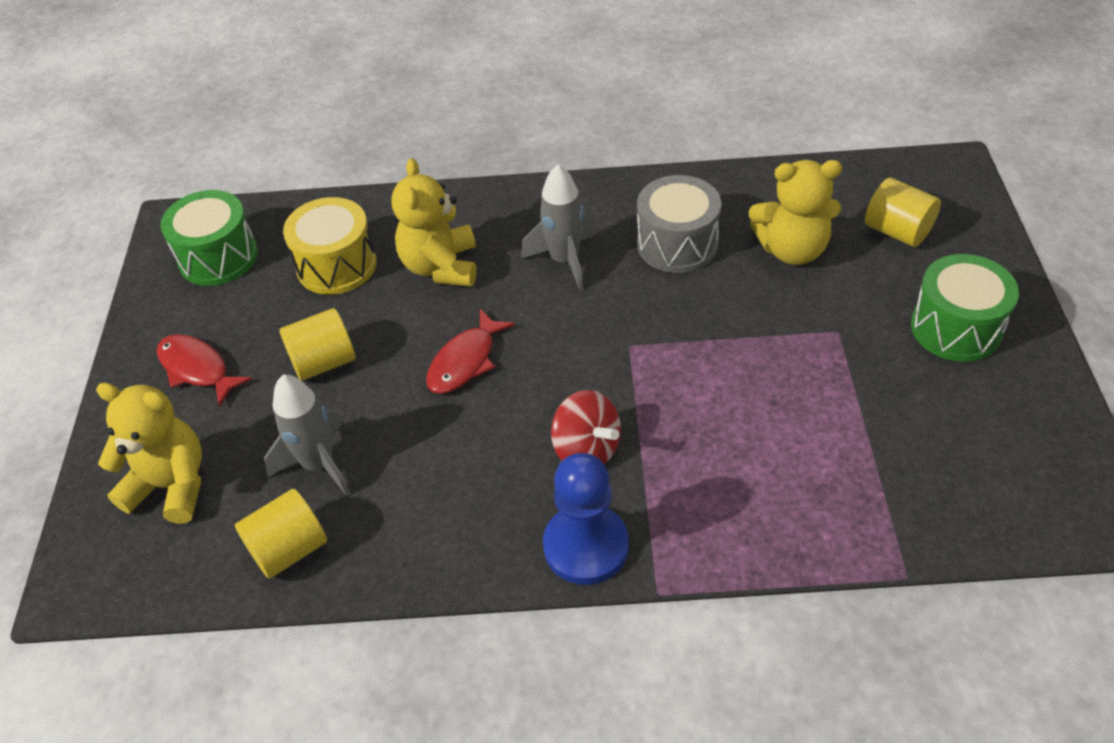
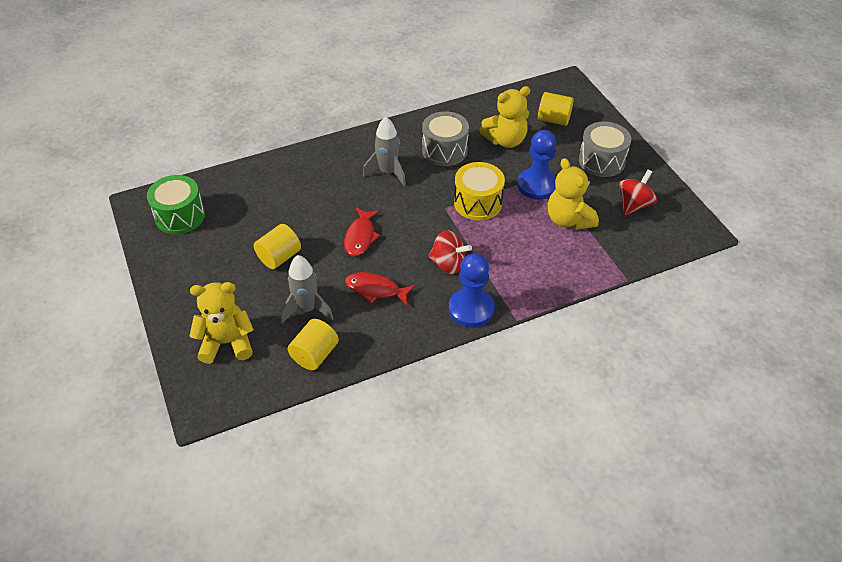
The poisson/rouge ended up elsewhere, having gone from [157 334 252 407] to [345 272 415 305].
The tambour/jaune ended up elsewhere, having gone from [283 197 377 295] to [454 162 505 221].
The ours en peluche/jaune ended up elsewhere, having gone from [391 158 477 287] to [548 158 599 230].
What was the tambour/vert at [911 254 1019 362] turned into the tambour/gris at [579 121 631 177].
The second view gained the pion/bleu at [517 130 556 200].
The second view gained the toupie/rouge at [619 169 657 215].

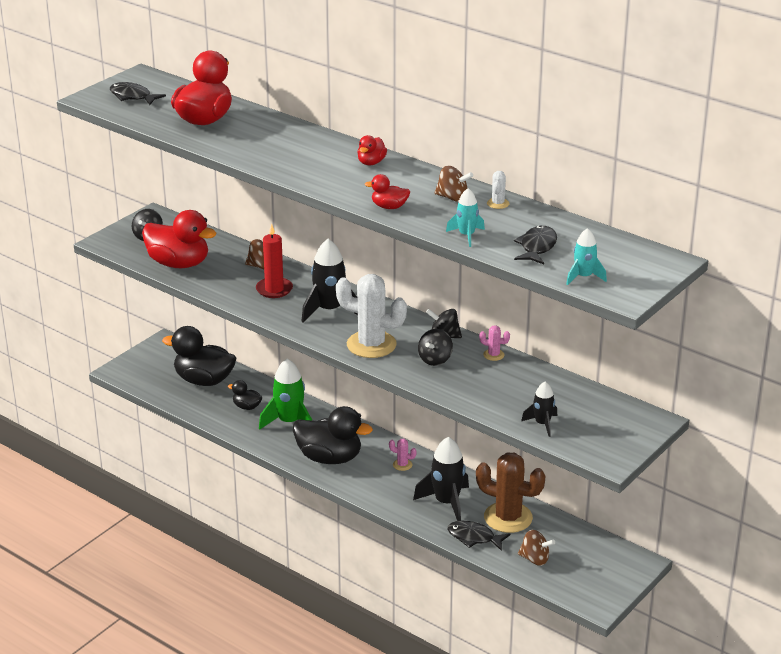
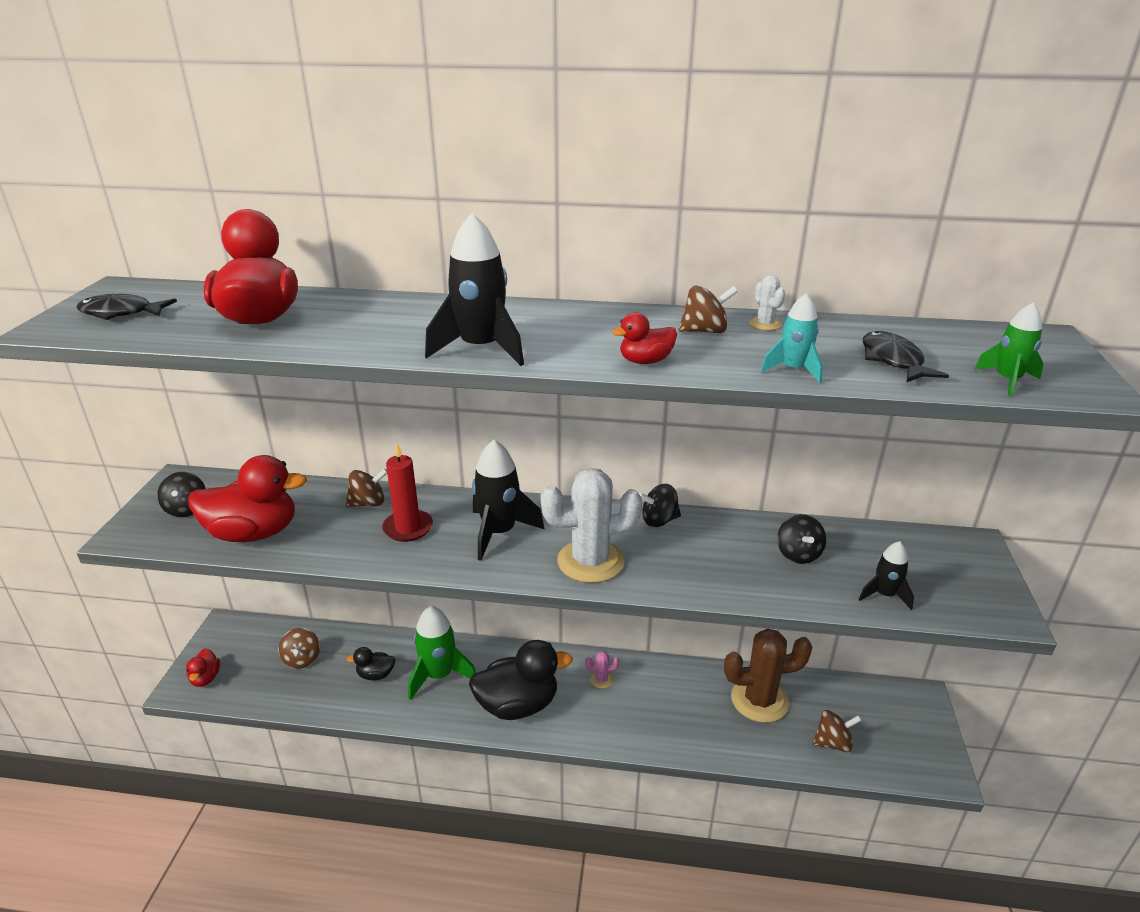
Where the canard/noir stood at [162 326 236 386], the toupie/marron came to stand at [278 628 320 668].
The canard/rouge ended up elsewhere, having gone from [357 135 387 165] to [186 648 220 687].
The fusée/noir ended up elsewhere, having gone from [413 437 469 521] to [425 213 524 366].
The toupie/noir ended up elsewhere, having gone from [418 329 453 366] to [777 514 826 564].
The second view lost the poisson/noir at [447 521 510 551].
The second view lost the cactus/rose at [479 325 510 361].
What was the fusée/turquoise at [566 228 607 285] turned into the fusée/vert at [974 302 1044 396].

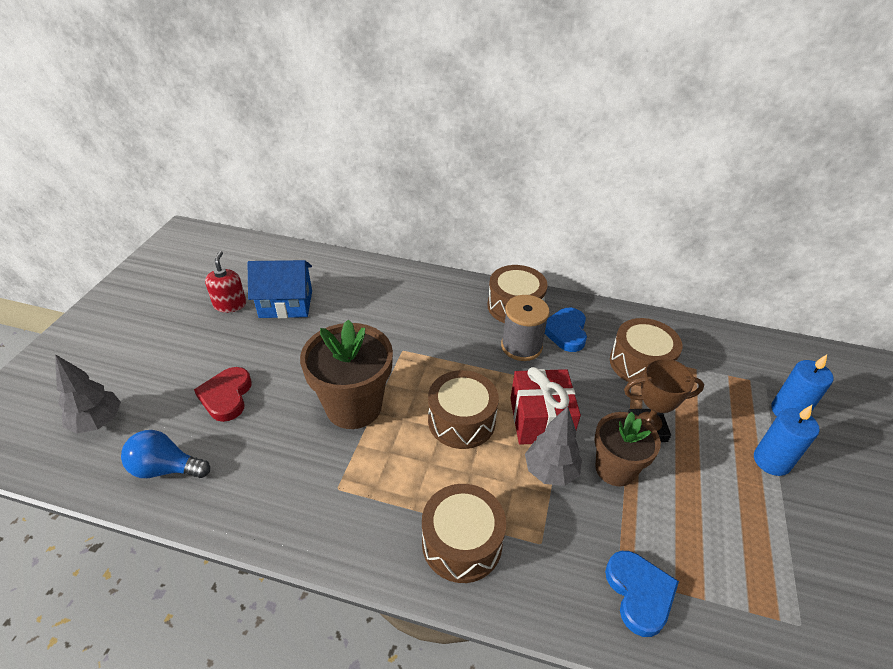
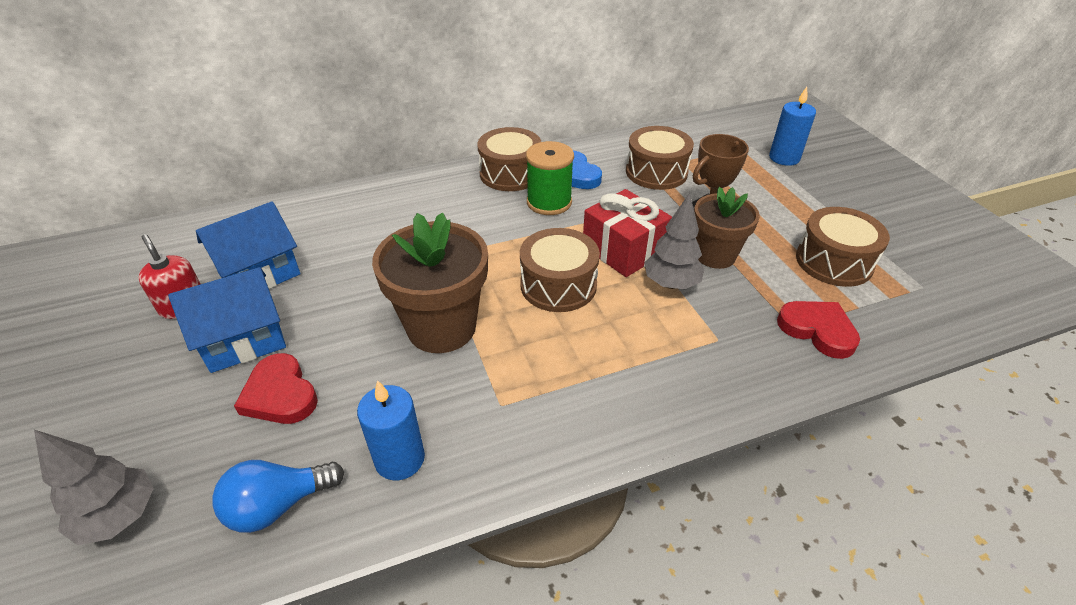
The tambour/marron ended up elsewhere, having gone from [422 484 506 583] to [796 207 890 287].
What was the bobine/gris at [501 295 550 361] turned into the bobine/vert at [526 141 574 215].
What was the cœur/bleu at [605 551 679 637] turned into the cœur/rouge at [777 301 860 359].
The bougie/bleu ended up elsewhere, having gone from [754 405 819 476] to [357 380 425 480].
The second view gained the maison/bleu at [168 267 286 373].

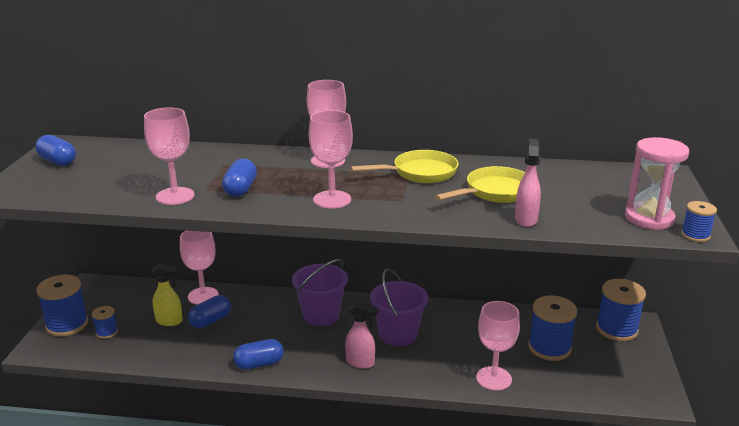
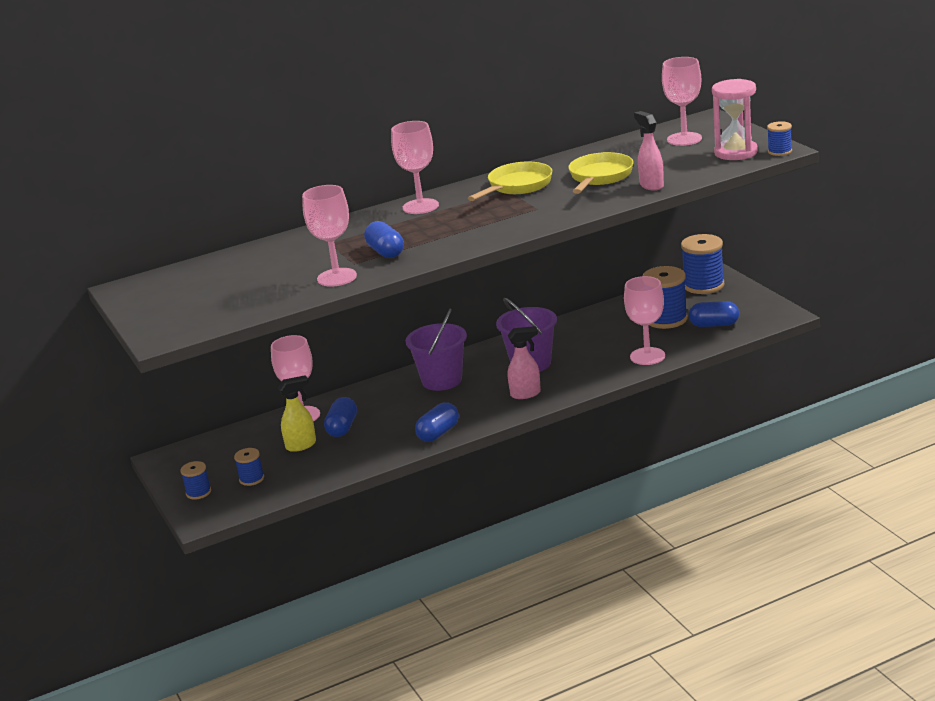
The gélule/bleu ended up elsewhere, having gone from [35 135 76 166] to [689 301 739 327].
The size of the bobine/bleu at [37 275 88 337] changed by a factor of 0.52.
The verre à pied/rose ended up elsewhere, having gone from [309 110 353 209] to [662 57 702 146].

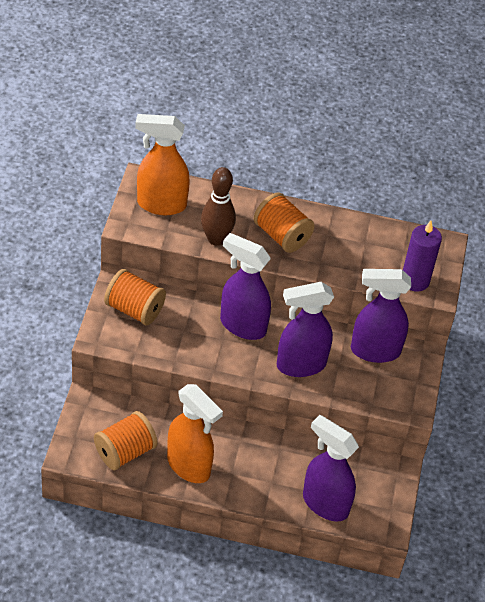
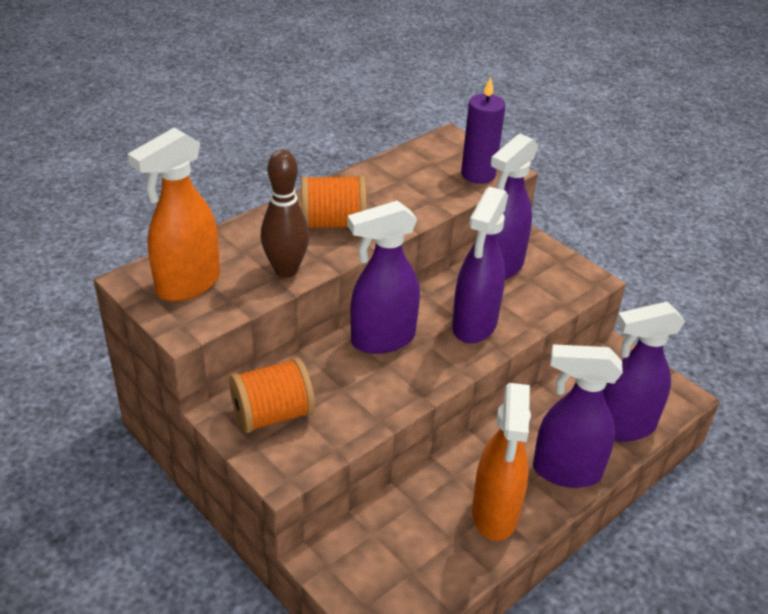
The second view lost the bobine/orange at [94 411 158 470].
The vaporisateur/orange at [167 384 223 483] ended up facing another way, 105 degrees clockwise from before.
The second view gained the vaporisateur/violet at [533 344 623 488].

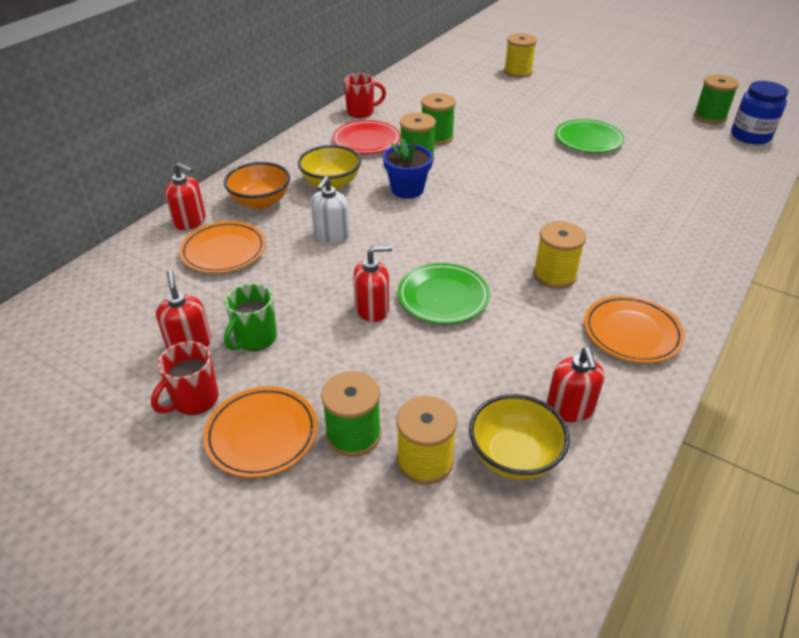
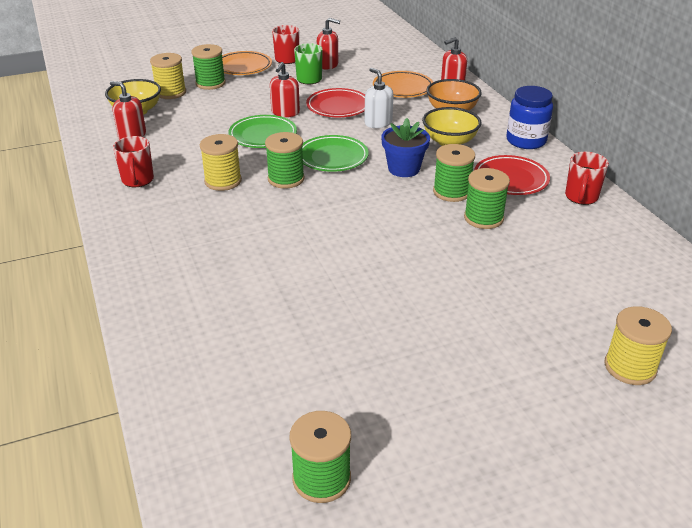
The assiette/vert ended up elsewhere, having gone from [555 119 625 153] to [302 135 369 172].
Where the assiette/orange stood at [584 295 685 363], the tasse/rouge came to stand at [113 136 154 187].
The bocal/bleu ended up elsewhere, having gone from [731 81 788 145] to [506 86 553 149].
The second view gained the bobine/vert at [265 132 305 189].
The second view gained the assiette/rouge at [306 88 365 117].

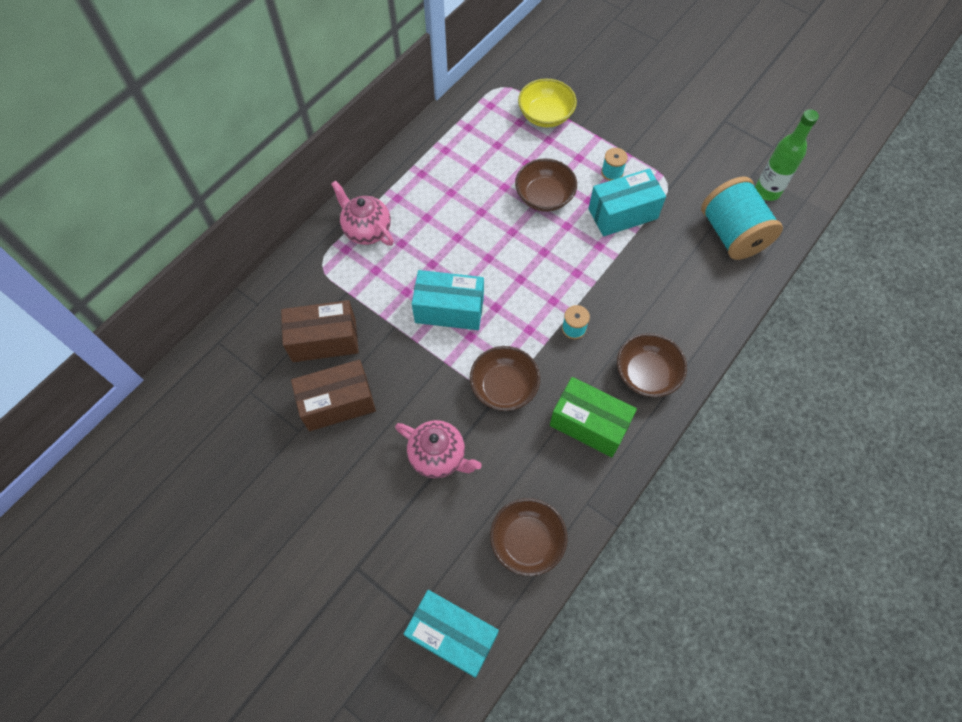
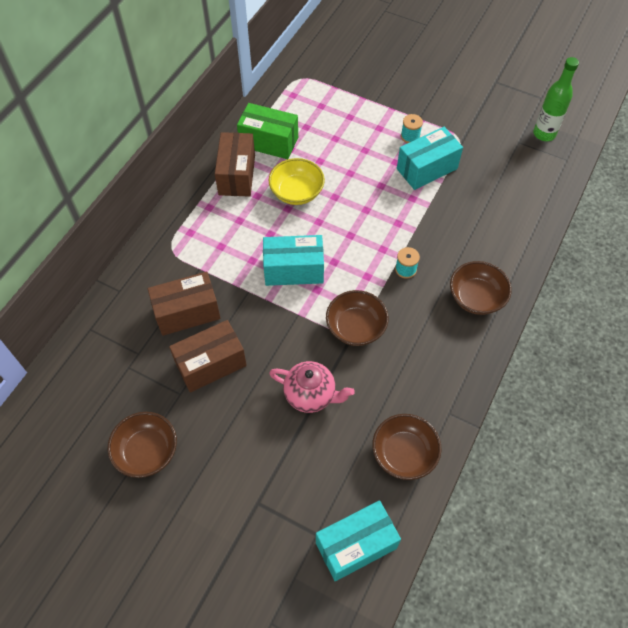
The second view lost the théière/rose at [331 181 394 246].
The boîte/turquoise at [404 590 499 678] ended up facing another way, 45 degrees counterclockwise from before.
The bol/marron ended up elsewhere, having gone from [515 158 577 212] to [108 412 177 478].
The bol/jaune ended up elsewhere, having gone from [518 79 577 128] to [269 158 325 205].
The boîte/vert ended up elsewhere, having gone from [550 377 637 457] to [237 103 298 159].
The second view lost the bobine/turquoise at [701 176 783 260].
The second view gained the boîte/marron at [215 132 255 197].

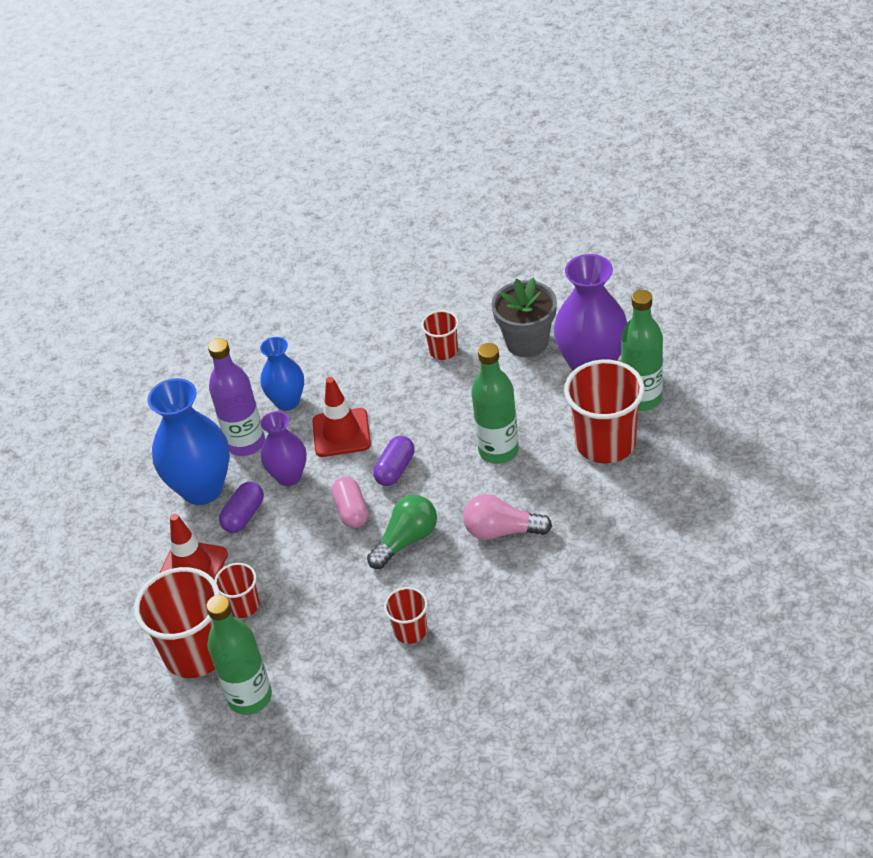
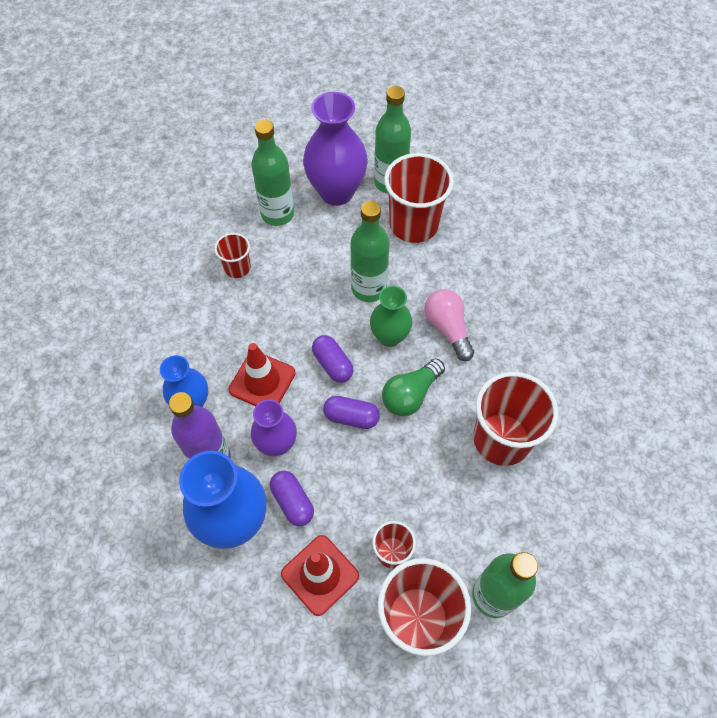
What was the gélule/rose at [332 477 368 528] turned into the gélule/violet at [323 396 380 429].
The ampoule/vert at [367 495 437 569] ended up facing another way, 120 degrees counterclockwise from before.
The size of the gobelet/rouge at [384 587 428 644] changed by a factor of 1.95.
The ampoule/rose at [463 494 552 540] ended up facing another way, 120 degrees clockwise from before.
Where the pot de fleurs/gris stood at [491 277 557 357], the bouteille/vert came to stand at [251 120 294 226].
The second view gained the vase/vert at [370 286 412 347].

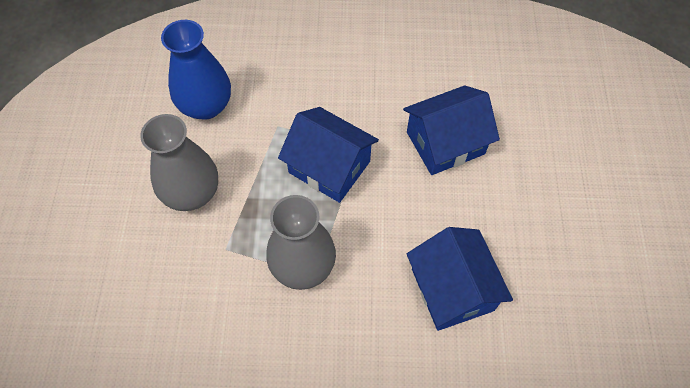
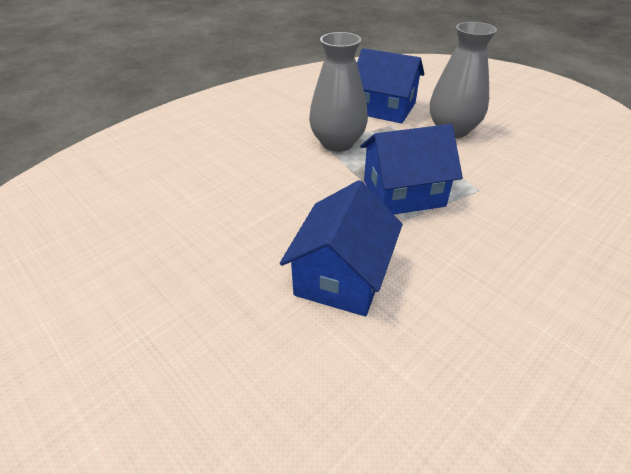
The second view lost the vase/bleu at [161 20 231 120].
The maison/bleu ended up elsewhere, having gone from [407 227 513 331] to [357 48 424 124].

